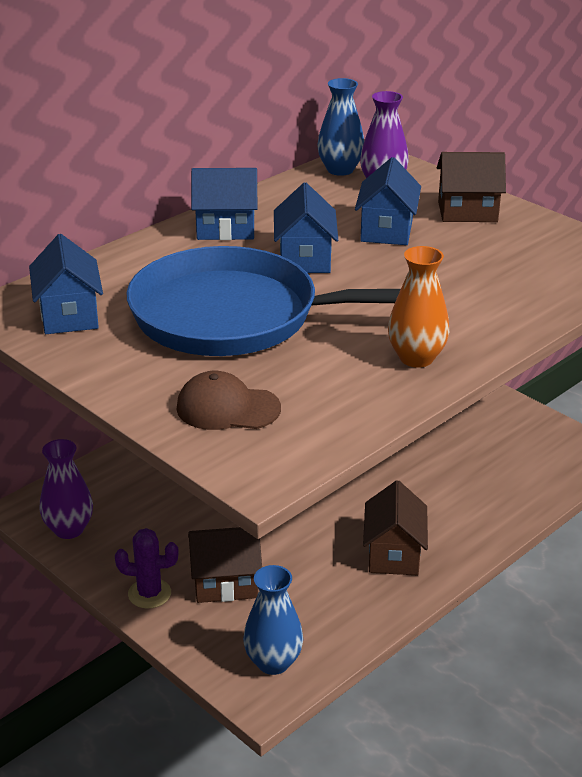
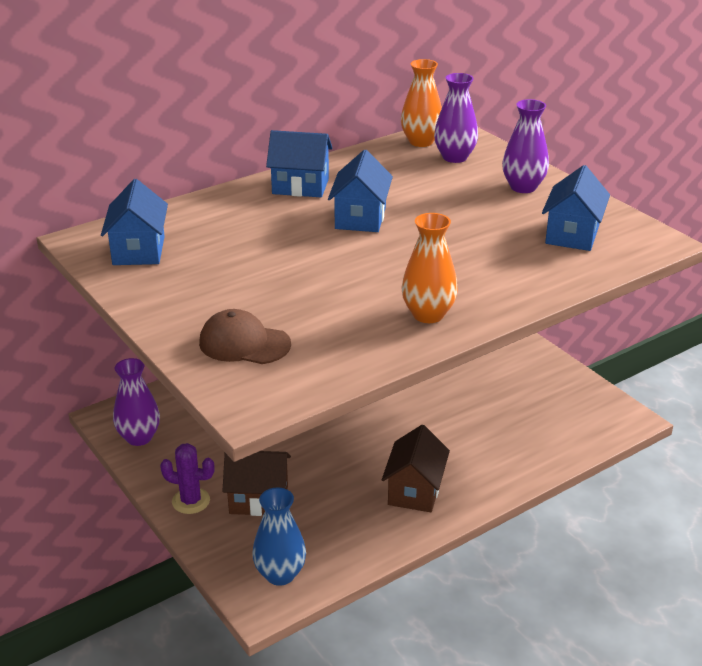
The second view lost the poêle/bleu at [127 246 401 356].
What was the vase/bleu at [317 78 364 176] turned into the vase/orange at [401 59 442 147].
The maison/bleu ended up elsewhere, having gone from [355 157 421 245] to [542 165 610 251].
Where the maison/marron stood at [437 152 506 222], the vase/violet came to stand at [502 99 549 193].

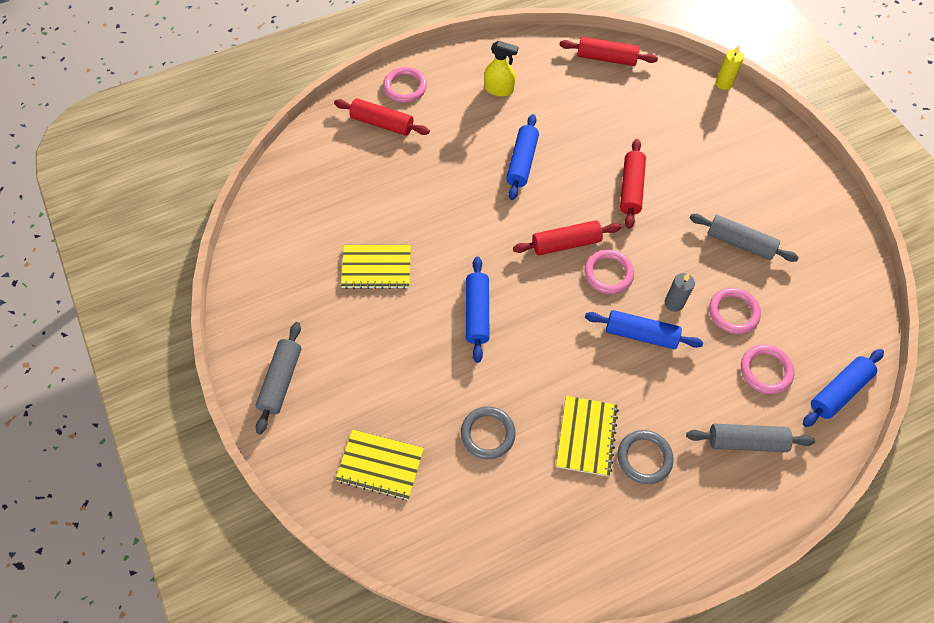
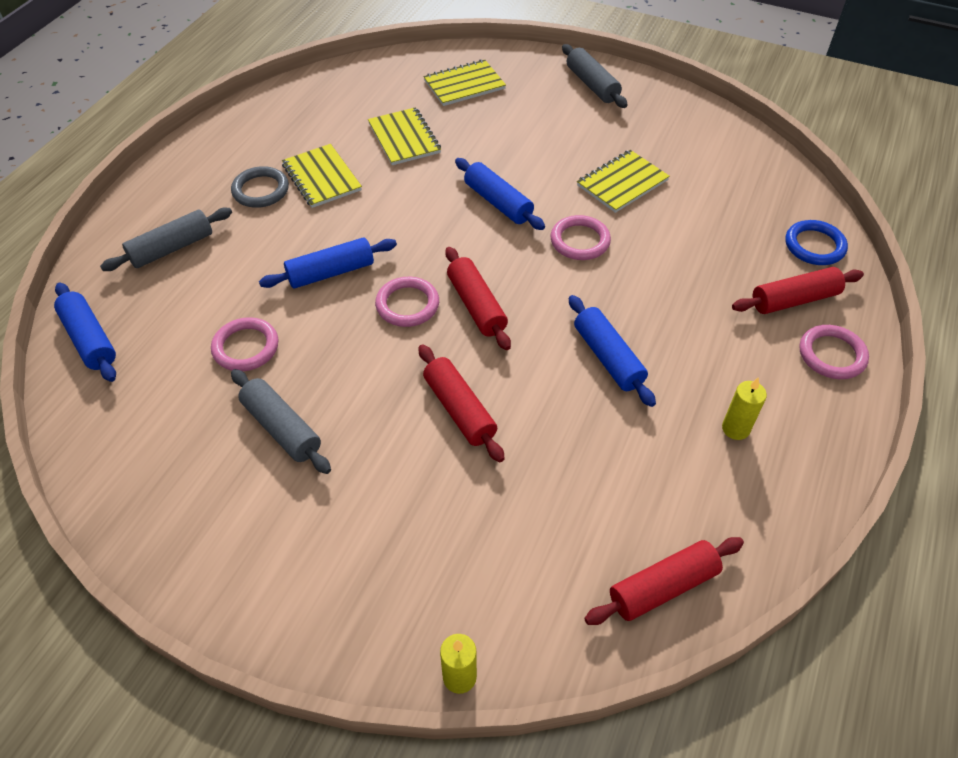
Where the anneau/gris stood at [461 406 516 459], the carnet/jaune came to stand at [368 107 441 165].
Where the vaporisateur/jaune stood at [484 41 518 97], the bougie/jaune came to stand at [722 377 767 440].
The rouleau à pâtisserie/rouge at [513 220 621 255] ended up facing another way, 60 degrees counterclockwise from before.
The second view lost the bougie/gris at [665 273 695 312].
The rouleau à pâtisserie/gris at [690 214 799 262] ended up facing another way, 60 degrees clockwise from before.
The anneau/rose ended up elsewhere, having gone from [741 345 795 394] to [551 215 611 260].
The rouleau à pâtisserie/bleu at [803 349 884 427] ended up facing another way, 45 degrees counterclockwise from before.
The second view gained the anneau/bleu at [785 220 848 265].

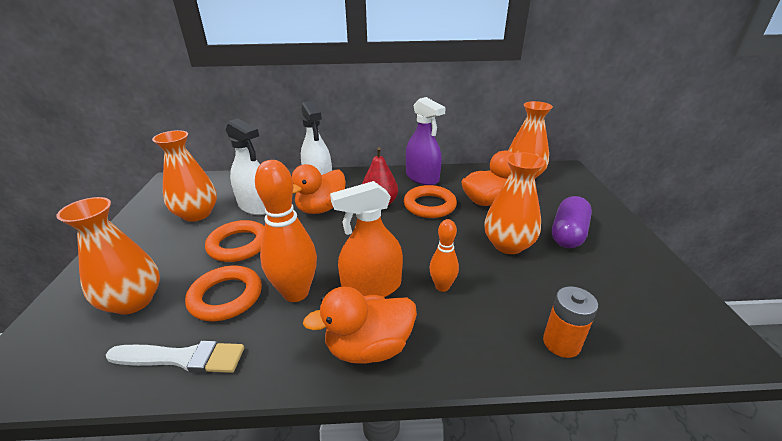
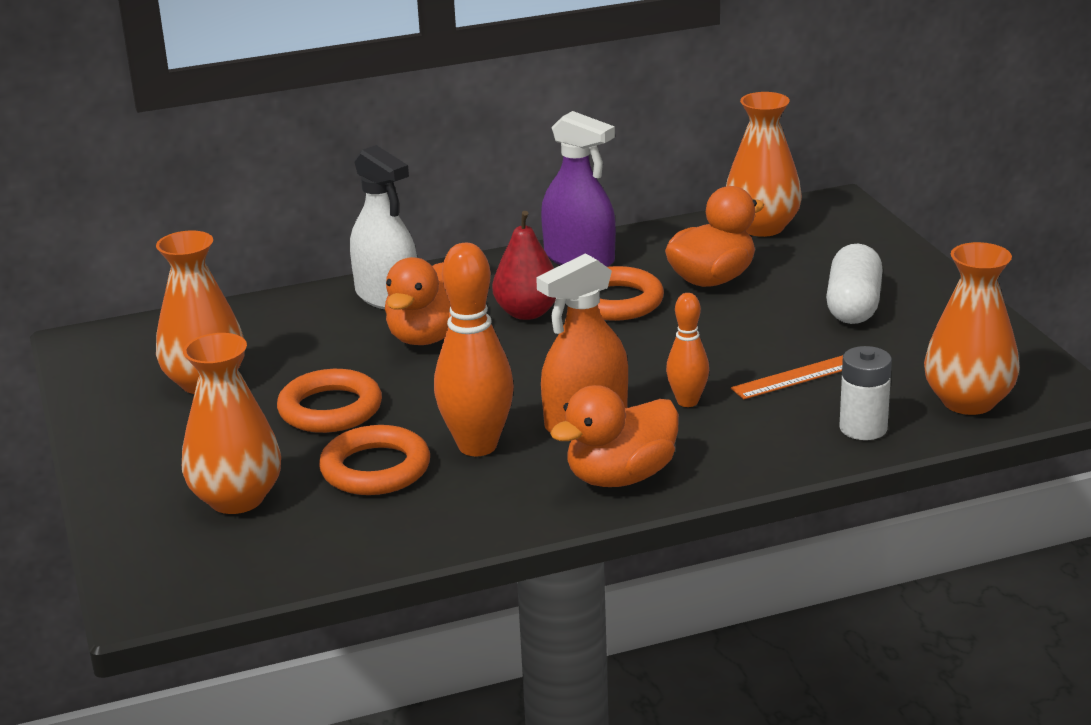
The second view lost the pinceau/blanc at [106 341 244 373].
The second view lost the vaporisateur/blanc at [225 118 266 215].
The vase/orange ended up elsewhere, having gone from [484 152 545 254] to [924 242 1020 415].
What was the pile/orange at [543 286 598 358] turned into the pile/blanc at [839 346 892 440].
What was the gélule/violet at [552 196 592 248] turned into the gélule/blanc at [826 244 883 324].
The second view gained the règle/orange at [731 355 843 399].

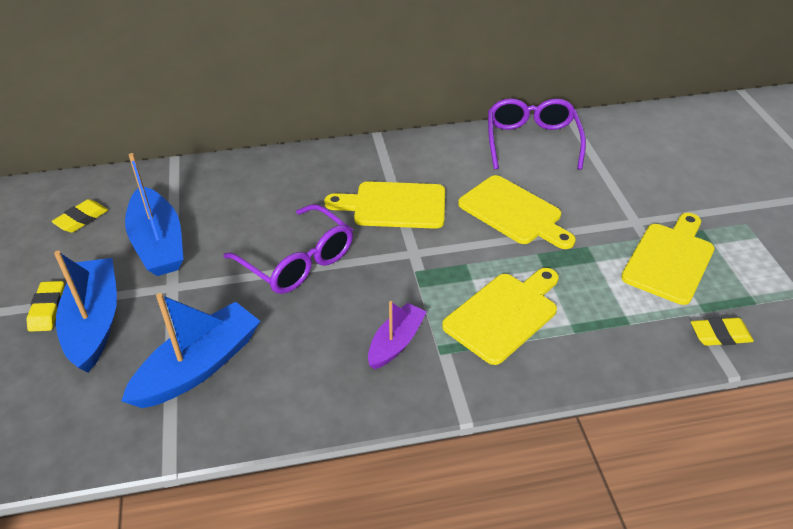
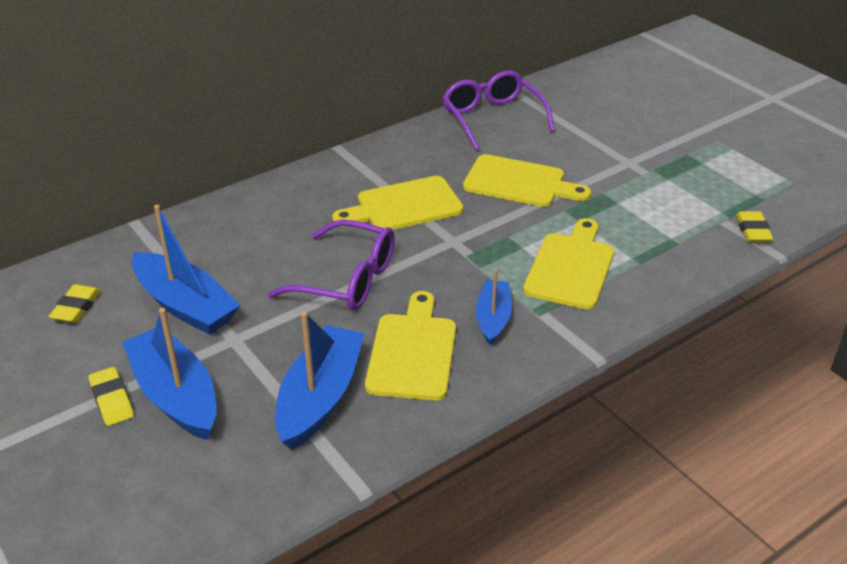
What was the bateau/violet at [368 301 427 369] turned into the bateau/bleu at [476 269 512 345].
The planche à découper/jaune ended up elsewhere, having gone from [621 213 714 305] to [365 291 456 401].
The gomme/jaune at [691 317 754 346] ended up facing another way, 60 degrees counterclockwise from before.

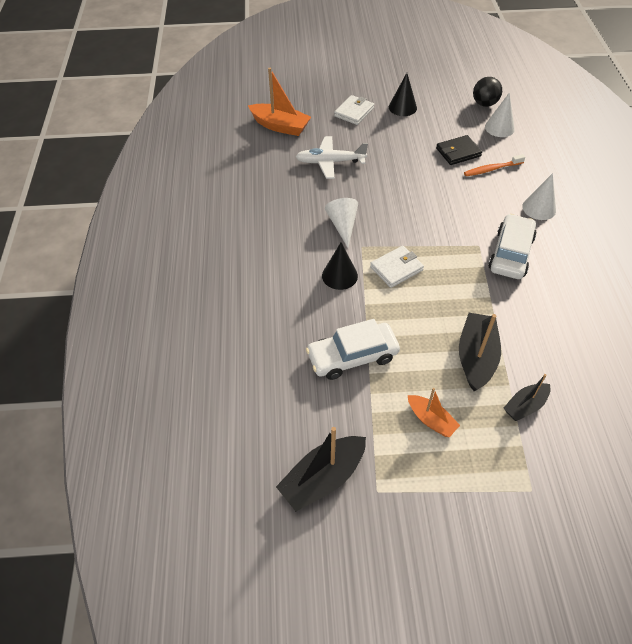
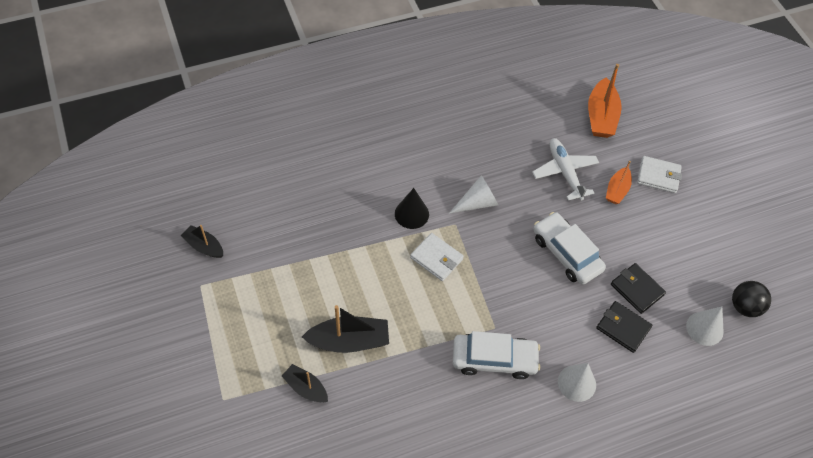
The size of the bateau/noir at [276 427 366 511] changed by a factor of 0.61.
The voiture/blanc ended up elsewhere, having gone from [306 319 400 380] to [533 212 606 285].
The second view lost the cône/noir at [389 73 417 116].
The bateau/orange ended up elsewhere, having gone from [408 388 460 437] to [606 161 632 204].
Where the brosse à dents/orange stood at [464 154 525 176], the portefeuille/noir came to stand at [596 301 652 353].

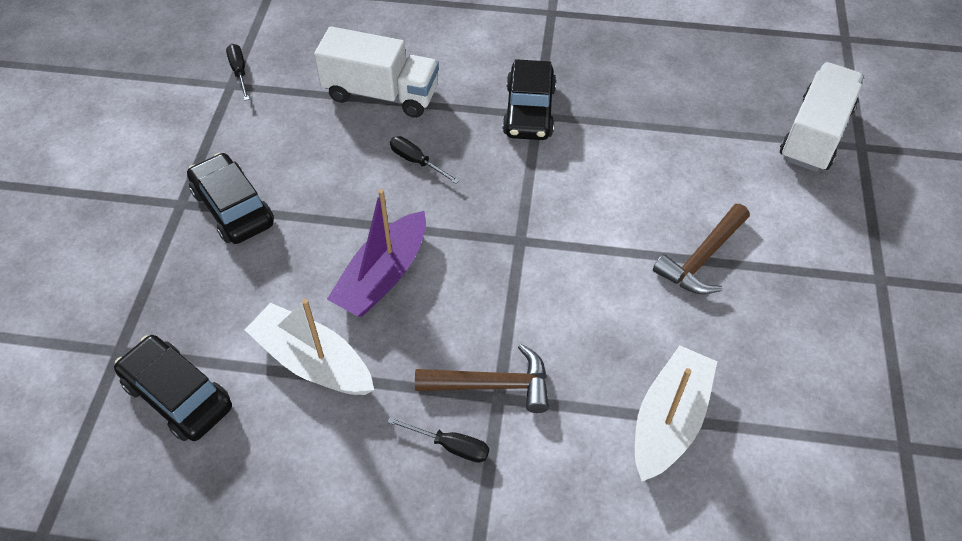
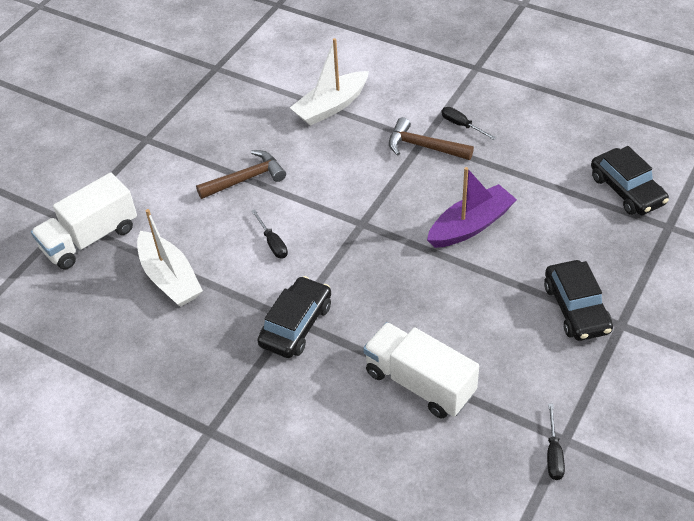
The bateau/blanc ended up elsewhere, having gone from [245 299 374 395] to [137 209 203 307].
The tournevis/noir ended up elsewhere, having gone from [390 136 460 184] to [251 209 288 258].

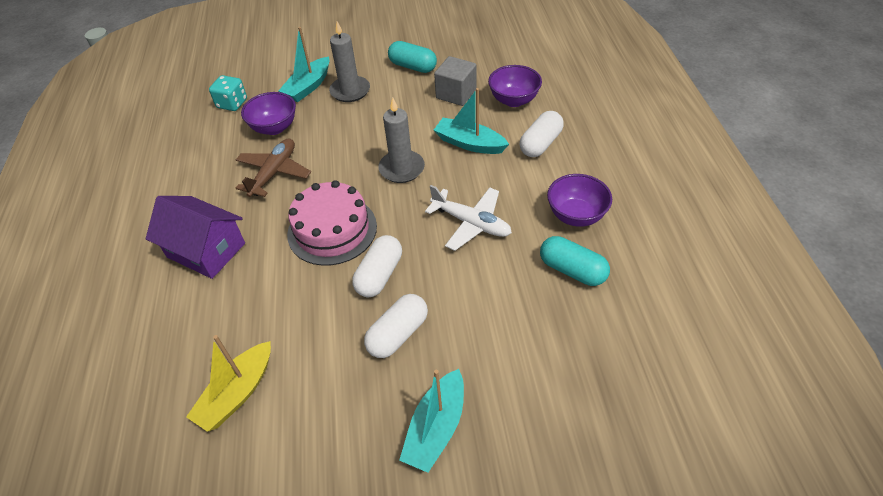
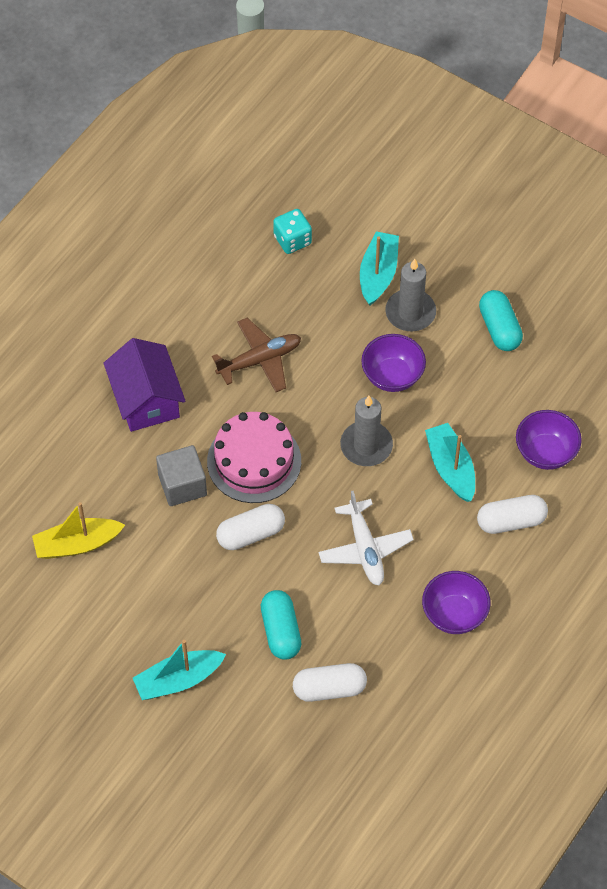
The bol/violet ended up elsewhere, having gone from [241 92 296 135] to [361 334 426 392].
The bateau/turquoise at [278 27 329 102] ended up facing another way, 120 degrees clockwise from before.
The gélule/blanc ended up elsewhere, having gone from [364 294 428 358] to [293 663 367 702].
The cube/gris ended up elsewhere, having gone from [434 56 476 106] to [156 445 207 506].
The gélule/turquoise ended up elsewhere, having gone from [540 236 610 286] to [261 590 301 660].

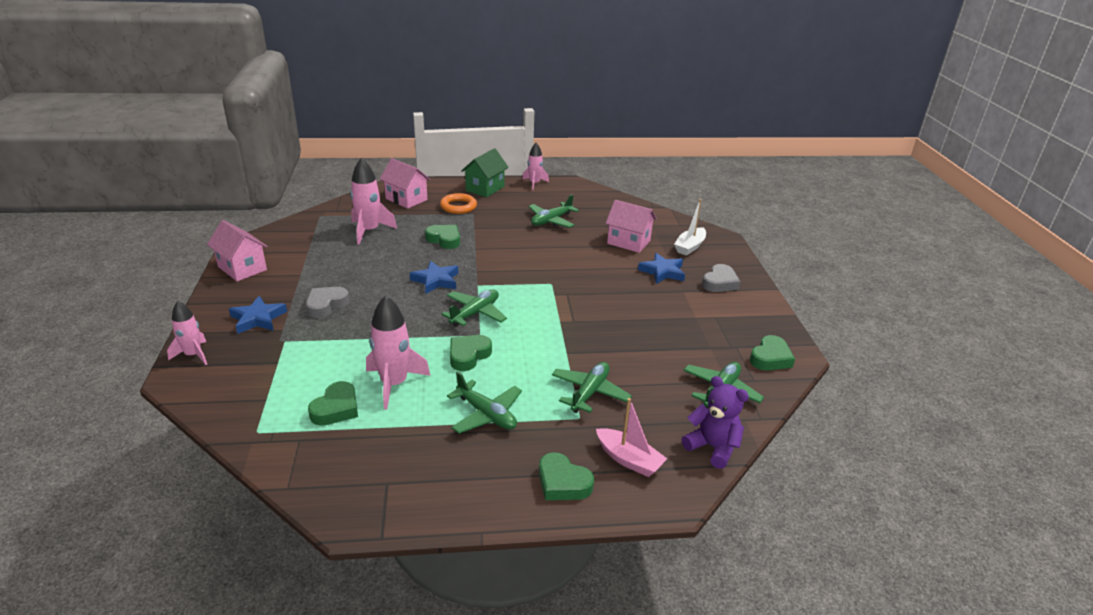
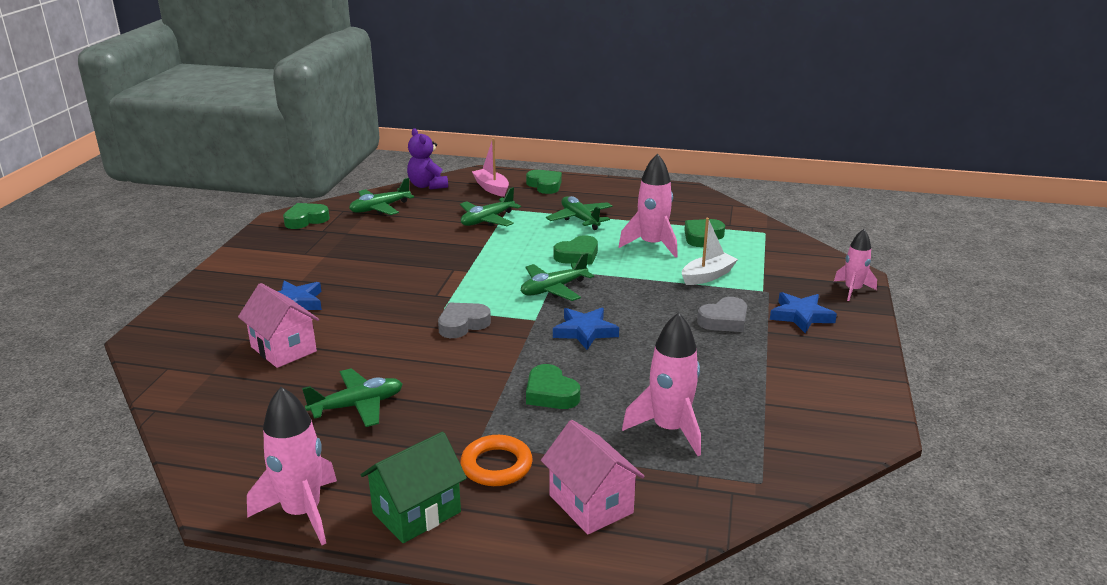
The second view lost the maison/rose at [207 220 268 281].
The size of the fusée/rose at [522 143 549 190] changed by a factor of 1.57.
The bateau/blanc ended up elsewhere, having gone from [674 199 706 256] to [682 218 738 285].
The cœur/gris ended up elsewhere, having gone from [702 264 740 292] to [438 302 491 338].

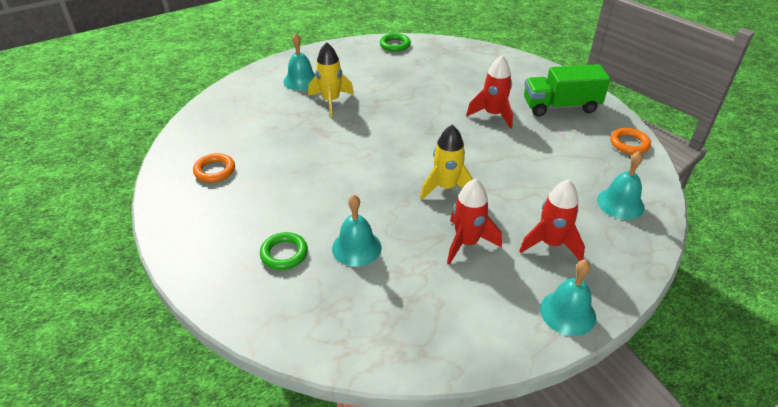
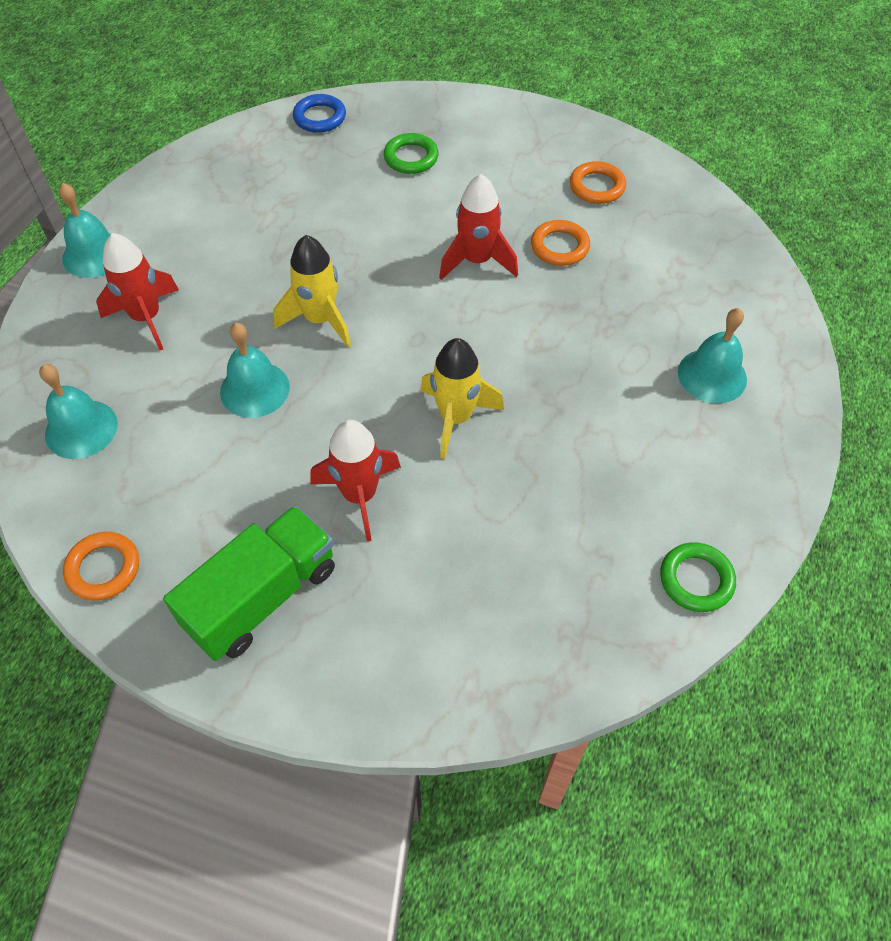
The fusée/jaune ended up elsewhere, having gone from [308 42 354 116] to [420 338 504 459].
The cloche/turquoise ended up elsewhere, having gone from [332 195 381 267] to [220 323 290 418].
The fusée/rouge ended up elsewhere, having gone from [447 178 502 265] to [439 174 518 280].
The second view gained the anneau/bleu at [293 94 346 133].
The second view gained the anneau/orange at [531 220 590 266].

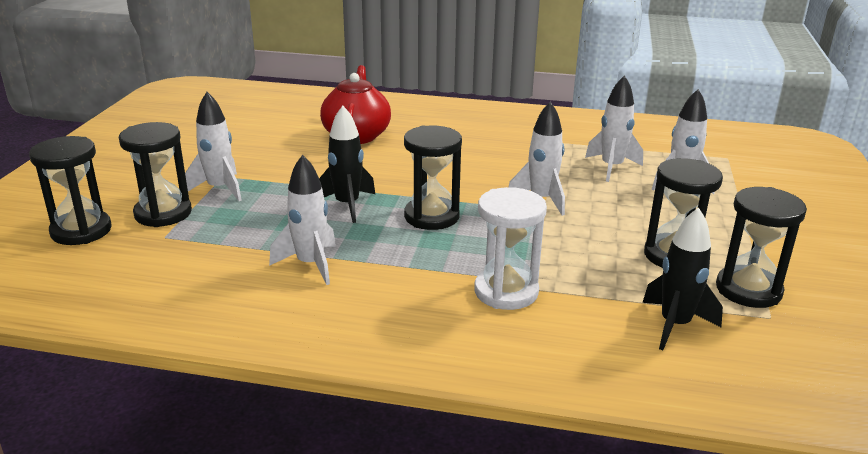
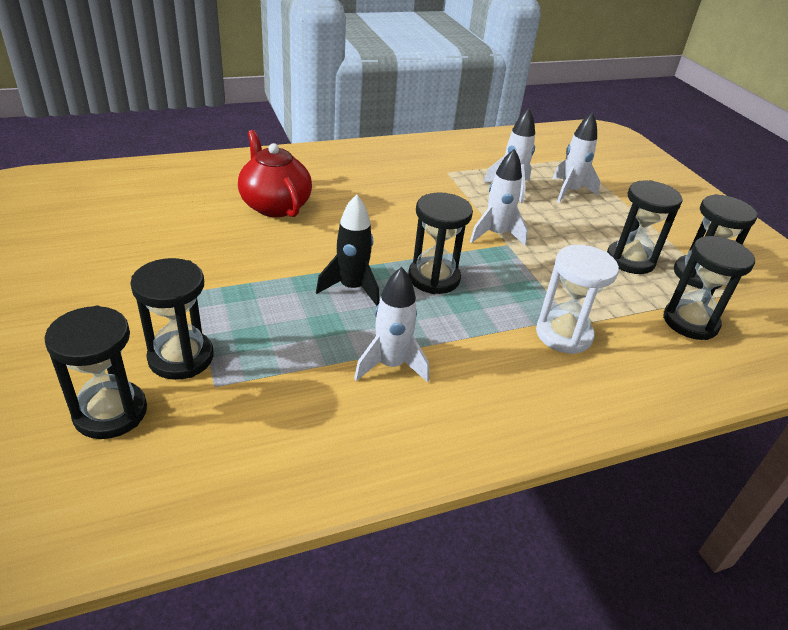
The second view lost the fusée/blanc at [185 92 242 201].
Where the fusée/noir stood at [642 207 723 350], the sablier/noir came to stand at [663 236 755 340].

